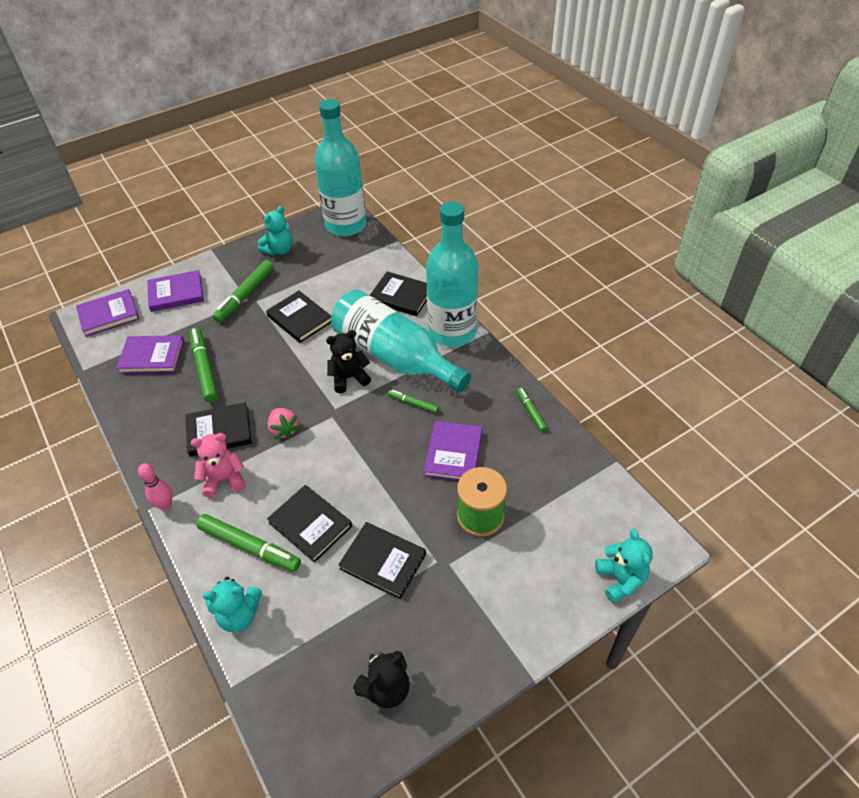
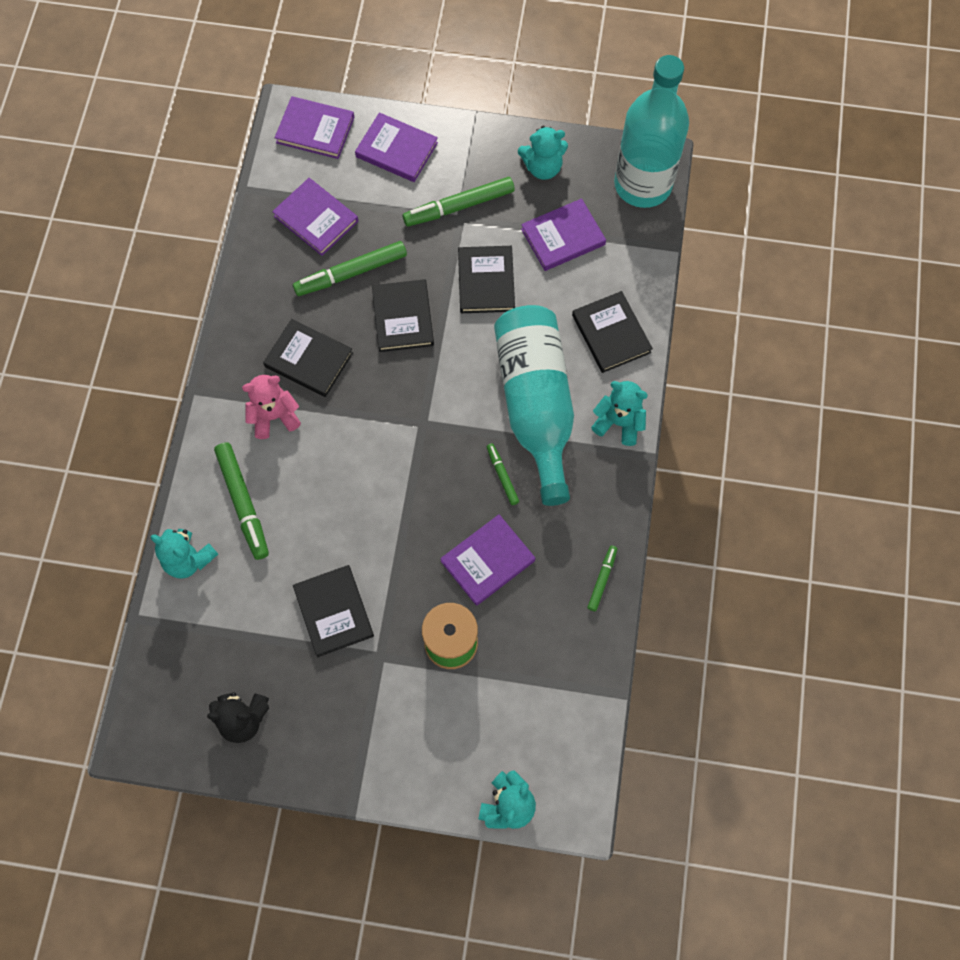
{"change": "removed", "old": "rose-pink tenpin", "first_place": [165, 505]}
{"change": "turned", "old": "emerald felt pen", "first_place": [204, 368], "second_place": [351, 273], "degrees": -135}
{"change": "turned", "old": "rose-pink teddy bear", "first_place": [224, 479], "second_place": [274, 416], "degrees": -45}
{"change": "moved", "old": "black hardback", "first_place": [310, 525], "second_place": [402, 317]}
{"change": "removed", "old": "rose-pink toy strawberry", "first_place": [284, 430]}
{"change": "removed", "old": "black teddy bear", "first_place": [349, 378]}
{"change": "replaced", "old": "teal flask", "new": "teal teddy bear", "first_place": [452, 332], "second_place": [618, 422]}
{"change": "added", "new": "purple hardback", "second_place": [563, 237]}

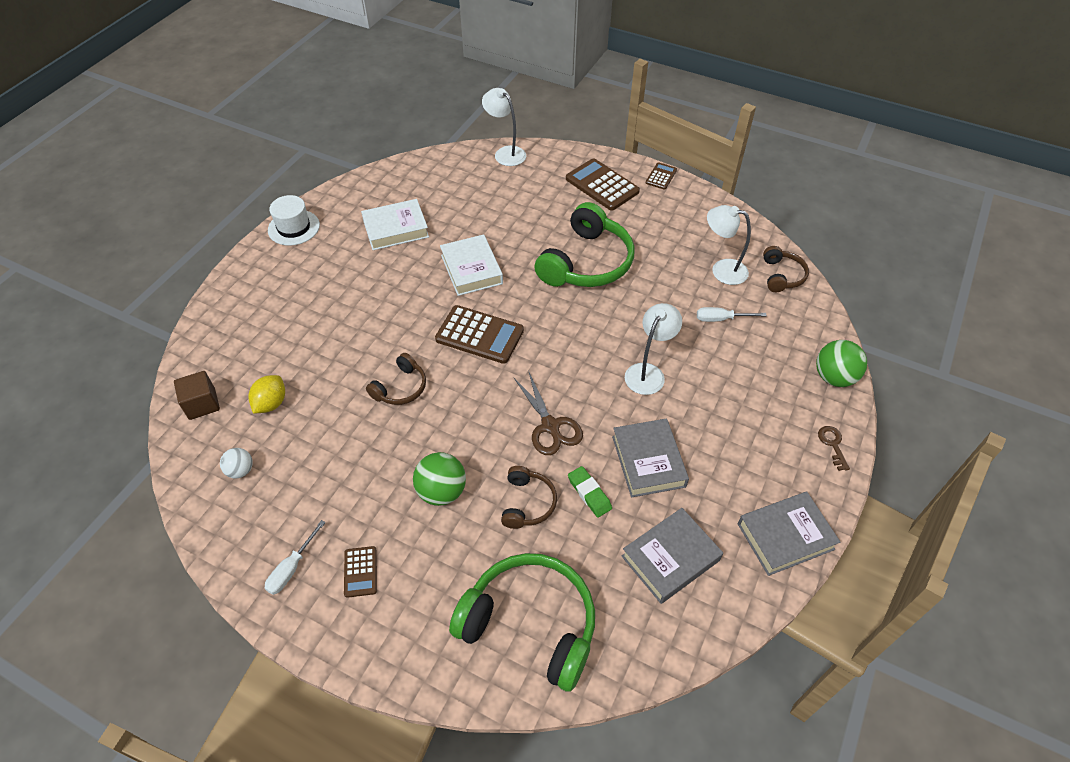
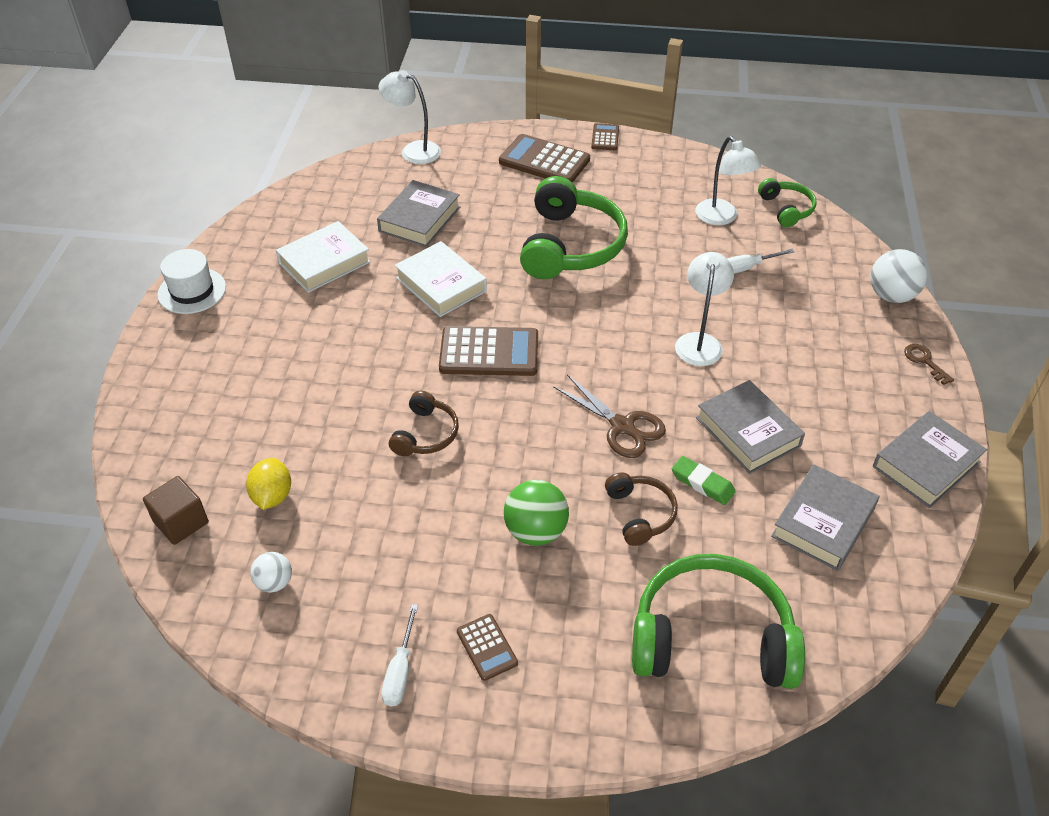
{"change": "turned", "old": "pure white reading lamp", "first_place": [722, 270], "second_place": [721, 218], "degrees": -120}
{"change": "recoloured", "old": "russet over-ear headphones", "new": "emerald over-ear headphones", "first_place": [782, 275], "second_place": [786, 209]}
{"change": "recoloured", "old": "emerald sphere", "new": "pure white sphere", "first_place": [834, 377], "second_place": [891, 296]}
{"change": "added", "new": "grey hardback", "second_place": [419, 219]}

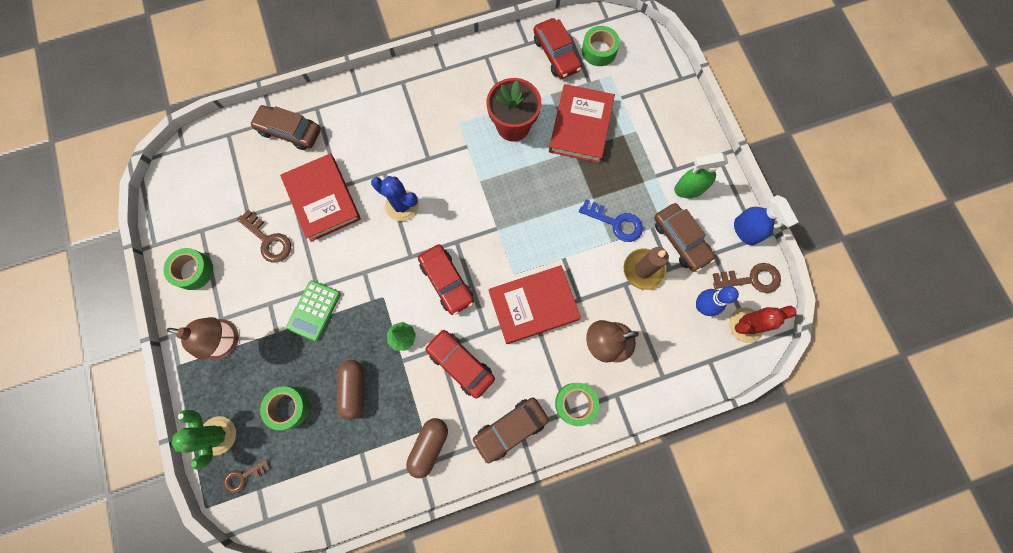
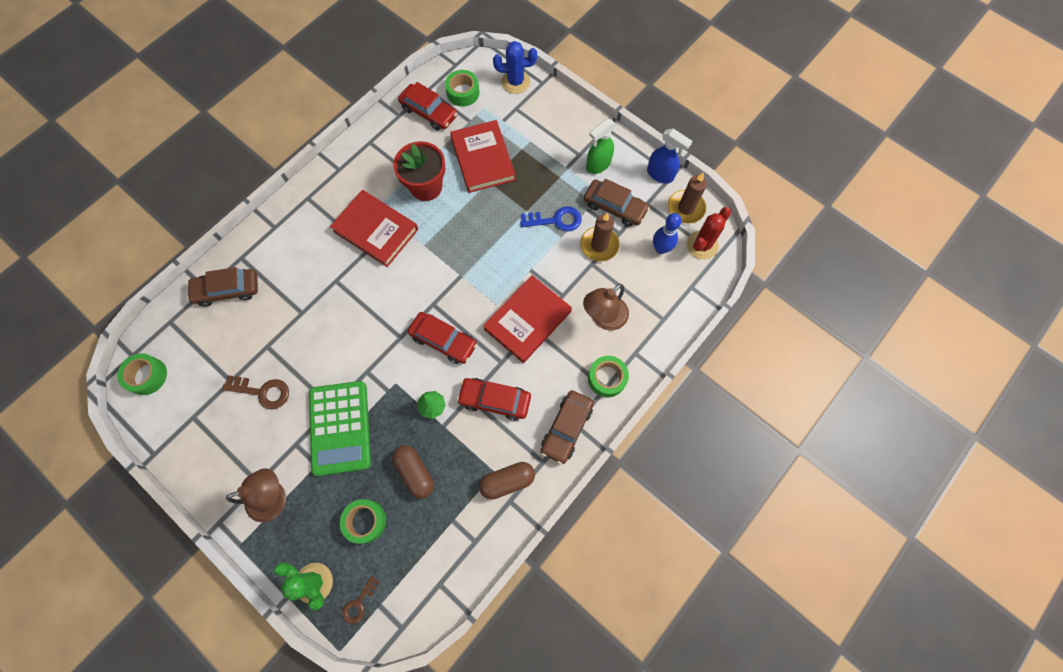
{"change": "moved", "old": "emerald sticky tape", "first_place": [193, 271], "second_place": [147, 376]}
{"change": "moved", "old": "crimson hardback", "first_place": [322, 199], "second_place": [376, 230]}
{"change": "resized", "old": "emerald adding machine", "first_place": [314, 310], "second_place": [340, 428], "factor": 1.64}
{"change": "moved", "old": "blue cactus", "first_place": [402, 205], "second_place": [515, 82]}
{"change": "turned", "old": "russet pill shape", "first_place": [429, 446], "second_place": [507, 481], "degrees": 75}
{"change": "replaced", "old": "russet latchkey", "new": "russet wax candle", "first_place": [751, 279], "second_place": [686, 208]}

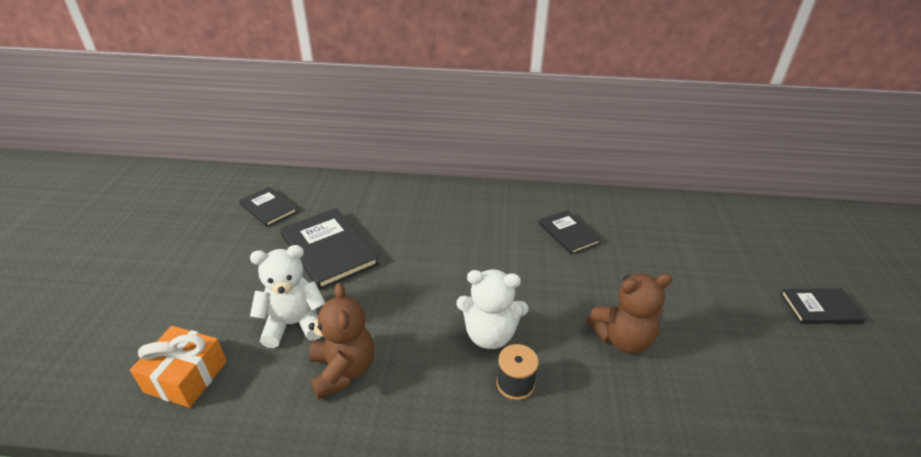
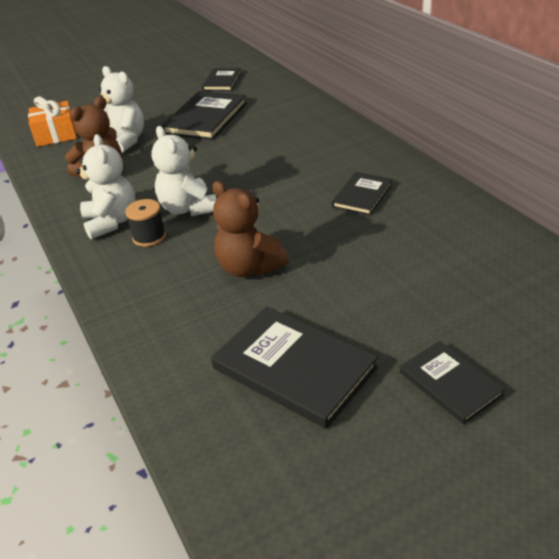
{"change": "added", "new": "pure white teddy bear", "second_place": [111, 222]}
{"change": "added", "new": "black hardback", "second_place": [294, 368]}

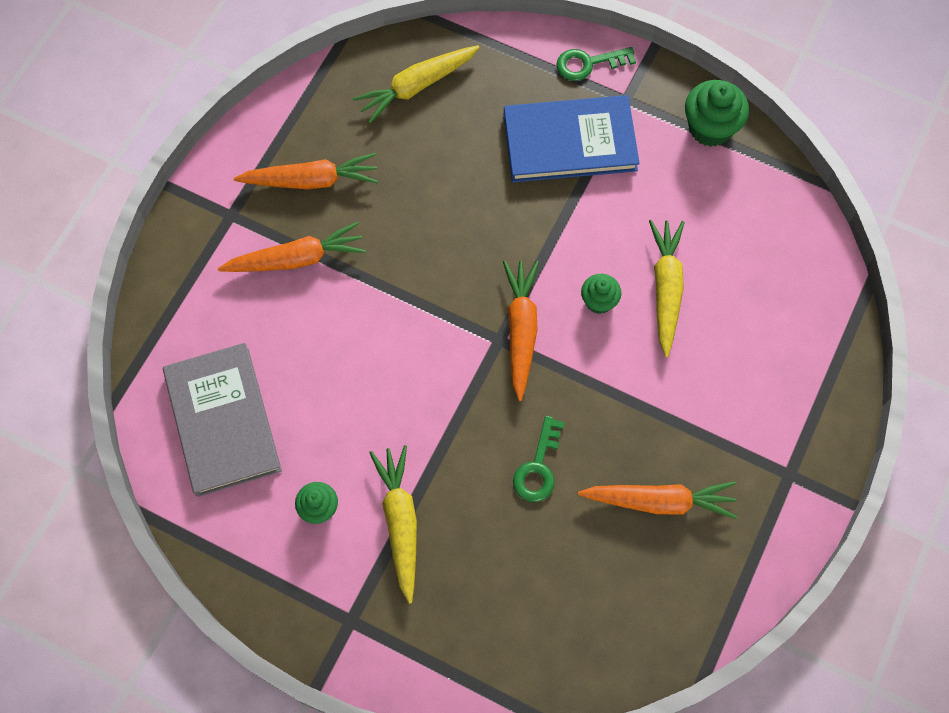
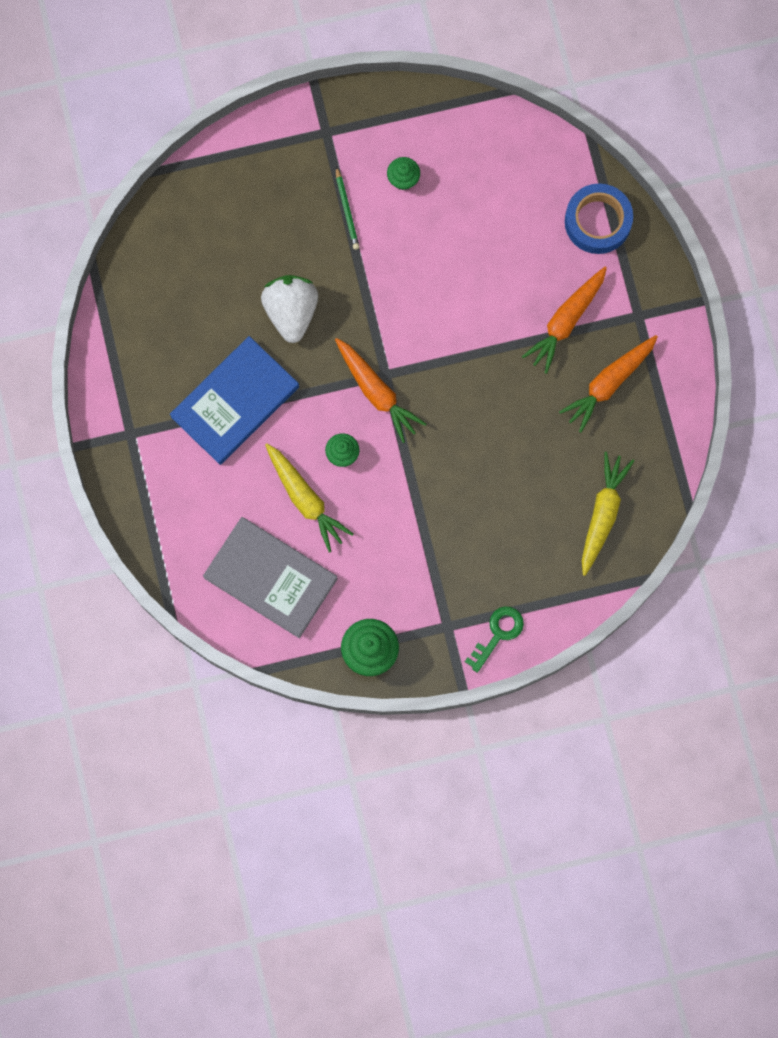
{"change": "moved", "old": "grey hardback", "first_place": [223, 421], "second_place": [270, 578]}
{"change": "replaced", "old": "bright yellow root vegetable", "new": "emerald lead pencil", "first_place": [400, 522], "second_place": [347, 210]}
{"change": "moved", "old": "blue hardback", "first_place": [569, 142], "second_place": [235, 402]}
{"change": "replaced", "old": "emerald latchkey", "new": "pure white toy strawberry", "first_place": [538, 467], "second_place": [291, 311]}
{"change": "removed", "old": "bright orange root vegetable", "first_place": [659, 501]}
{"change": "added", "new": "blue sticky tape", "second_place": [597, 221]}

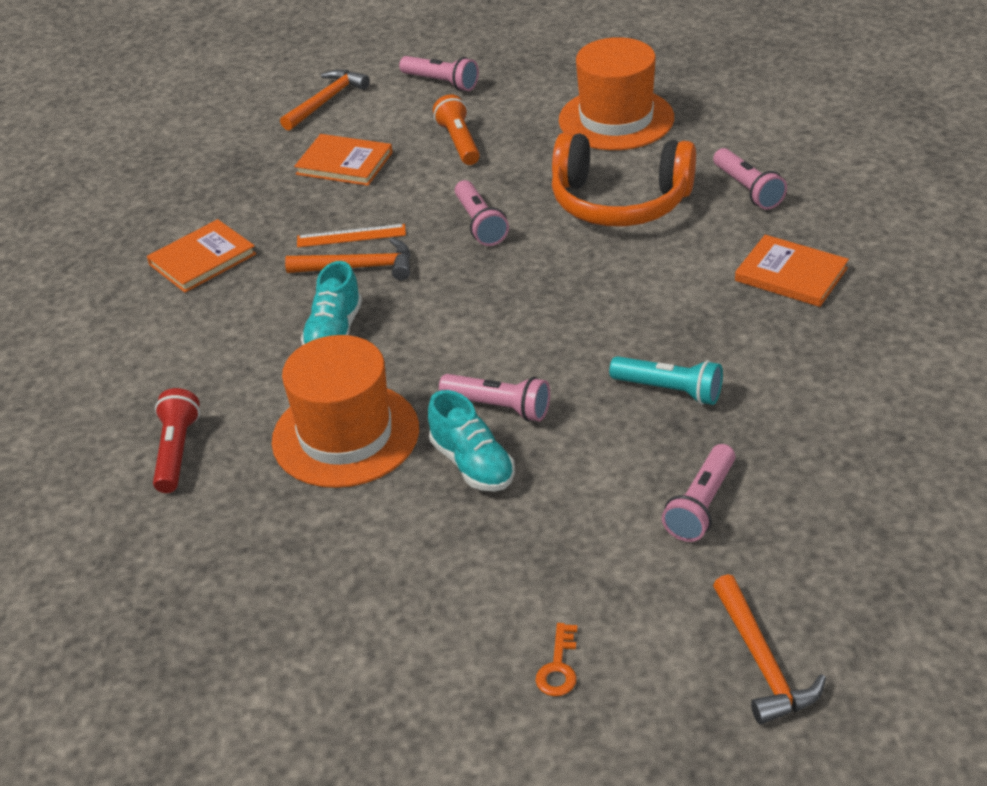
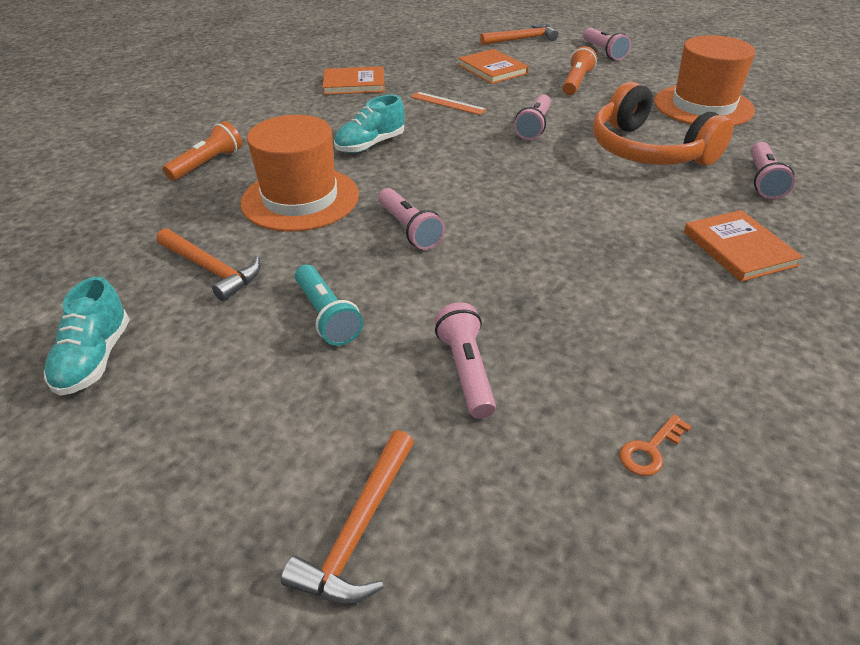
{"change": "recoloured", "old": "crimson pocket torch", "new": "bright orange pocket torch", "first_place": [177, 451], "second_place": [208, 164]}
{"change": "moved", "old": "bright orange carpenter's hammer", "first_place": [359, 267], "second_place": [211, 269]}
{"change": "moved", "old": "teal shoe", "first_place": [472, 464], "second_place": [95, 359]}
{"change": "moved", "old": "bright orange latchkey", "first_place": [558, 667], "second_place": [650, 450]}
{"change": "moved", "old": "teal pocket torch", "first_place": [669, 390], "second_place": [327, 316]}
{"change": "turned", "old": "rose-pink pocket torch", "first_place": [701, 505], "second_place": [466, 370], "degrees": 105}

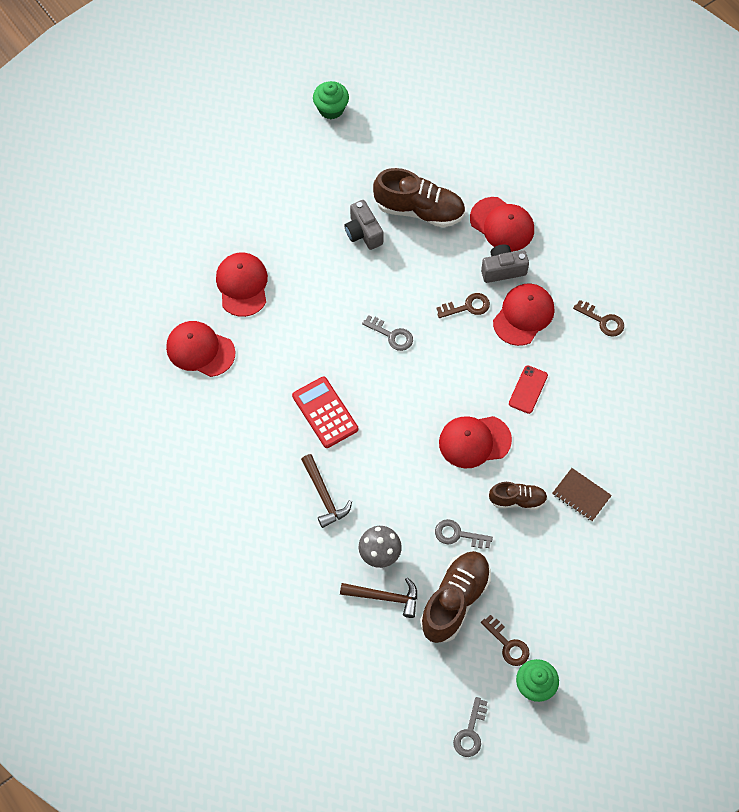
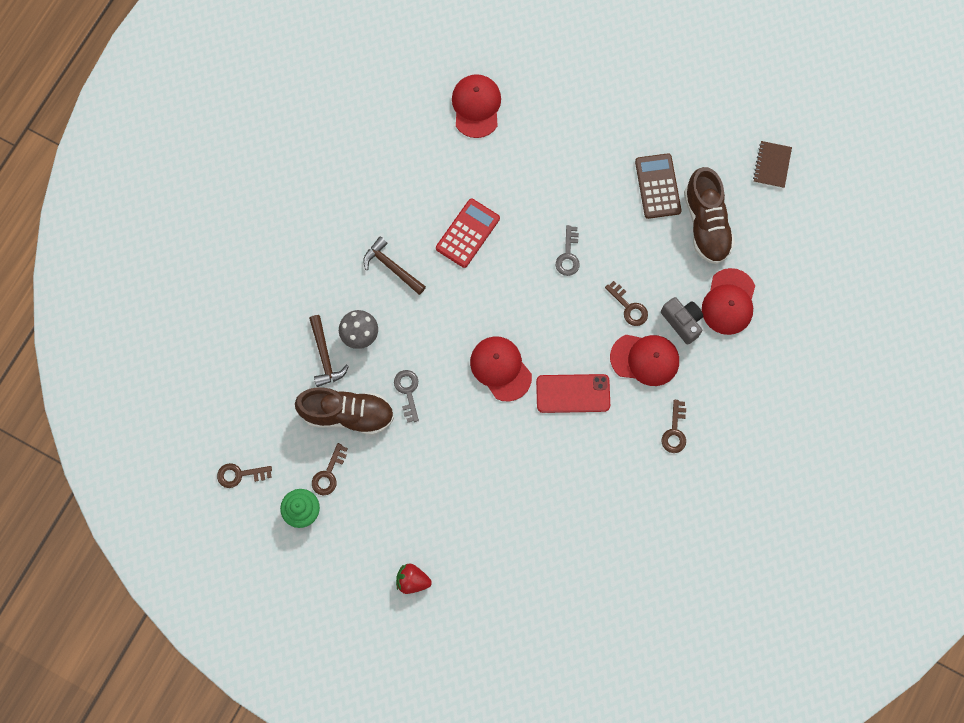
{"change": "removed", "old": "crimson baseball cap", "first_place": [242, 285]}
{"change": "turned", "old": "russet carpenter's hammer", "first_place": [324, 495], "second_place": [392, 267], "degrees": 90}
{"change": "removed", "old": "emerald cupcake", "first_place": [331, 109]}
{"change": "replaced", "old": "grey photo camera", "new": "russet adding machine", "first_place": [363, 232], "second_place": [657, 186]}
{"change": "recoloured", "old": "grey latchkey", "new": "russet latchkey", "first_place": [470, 732], "second_place": [240, 475]}
{"change": "removed", "old": "russet shoe", "first_place": [517, 500]}
{"change": "resized", "old": "crimson mobile phone", "first_place": [528, 389], "second_place": [573, 393], "factor": 1.55}
{"change": "moved", "old": "russet notebook", "first_place": [581, 495], "second_place": [771, 165]}
{"change": "added", "new": "crimson toy strawberry", "second_place": [412, 580]}

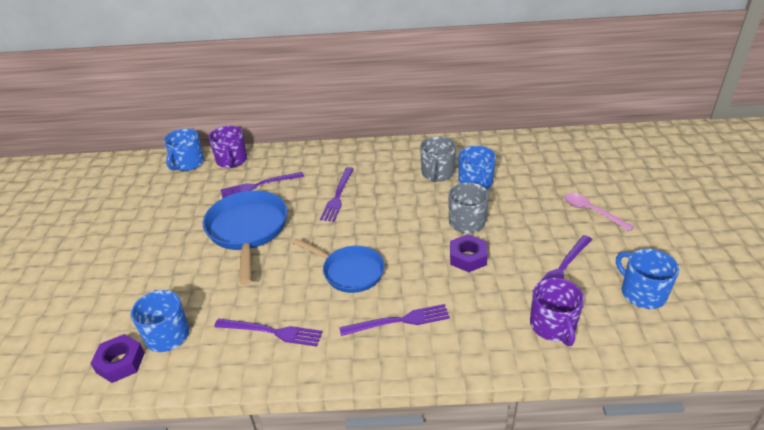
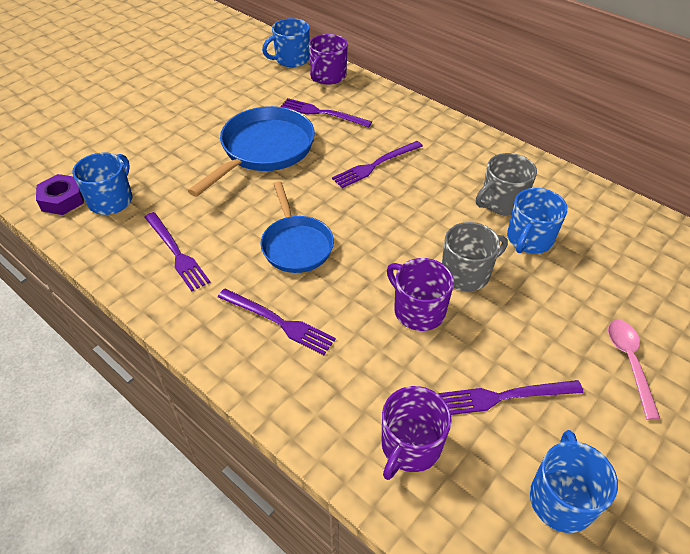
{"change": "replaced", "old": "purple hex nut", "new": "purple tea mug", "first_place": [468, 257], "second_place": [418, 310]}

